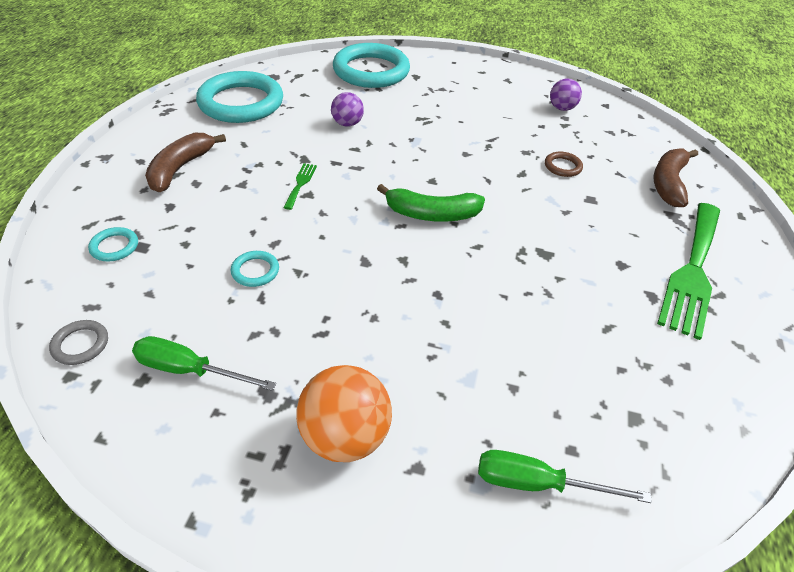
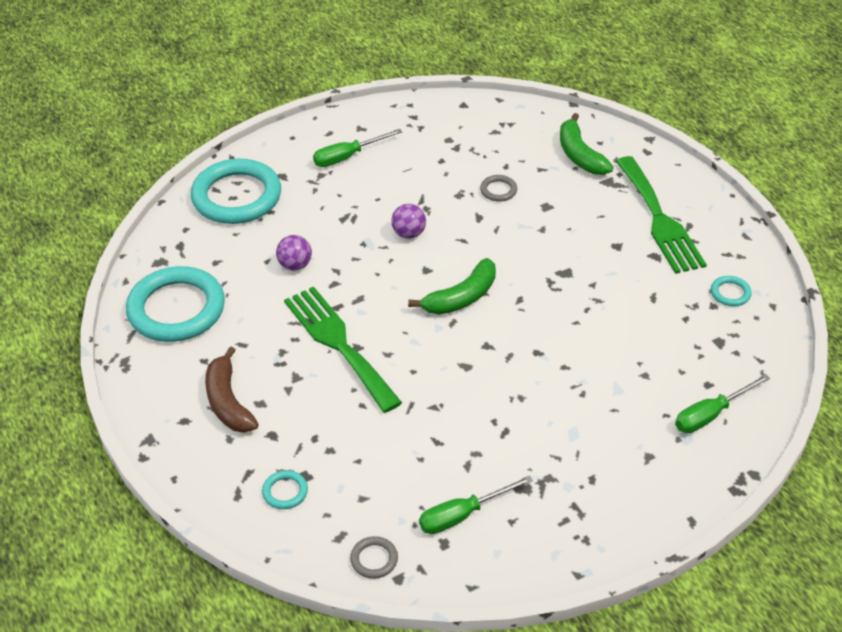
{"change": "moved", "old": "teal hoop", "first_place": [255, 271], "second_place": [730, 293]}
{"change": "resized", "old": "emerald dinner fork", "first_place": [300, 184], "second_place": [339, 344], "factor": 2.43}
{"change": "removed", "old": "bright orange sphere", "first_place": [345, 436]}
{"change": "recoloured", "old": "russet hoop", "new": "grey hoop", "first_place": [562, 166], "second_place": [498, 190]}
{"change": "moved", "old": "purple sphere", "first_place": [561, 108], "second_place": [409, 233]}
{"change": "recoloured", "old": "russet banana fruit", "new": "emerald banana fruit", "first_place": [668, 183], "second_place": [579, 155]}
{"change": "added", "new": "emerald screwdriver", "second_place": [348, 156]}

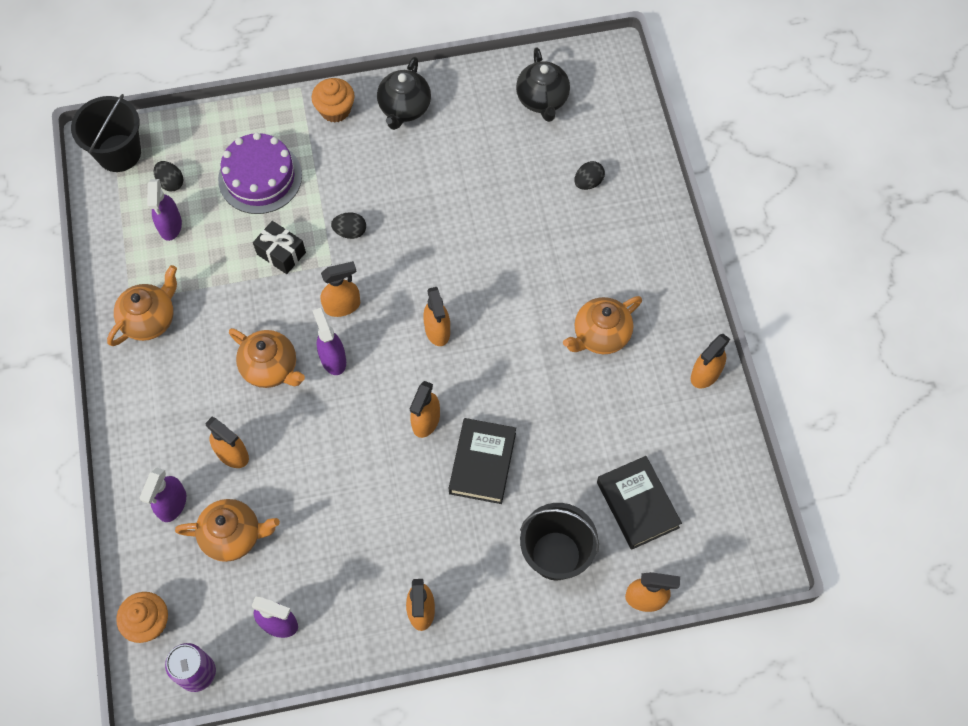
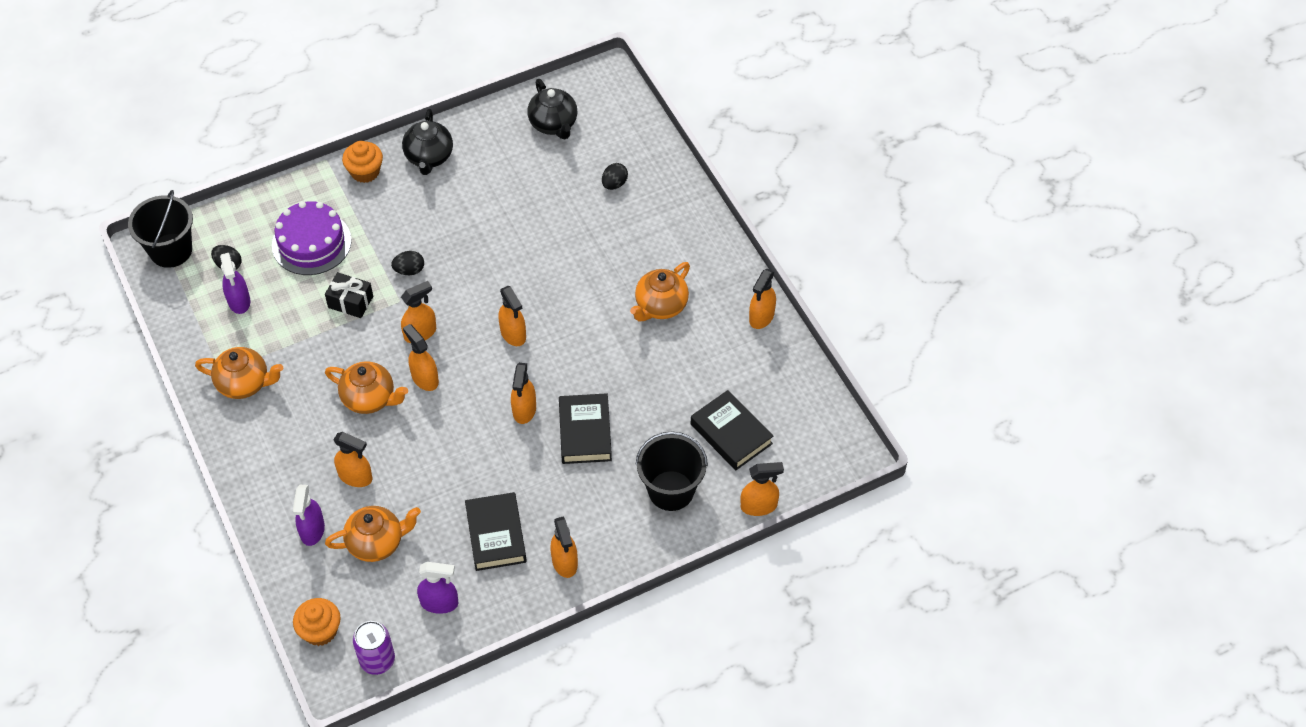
{"change": "turned", "old": "bright orange tea pot", "first_place": [150, 319], "second_place": [244, 383], "degrees": 75}
{"change": "recoloured", "old": "purple spray bottle", "new": "bright orange spray bottle", "first_place": [333, 359], "second_place": [425, 378]}
{"change": "added", "new": "black hardback", "second_place": [496, 535]}

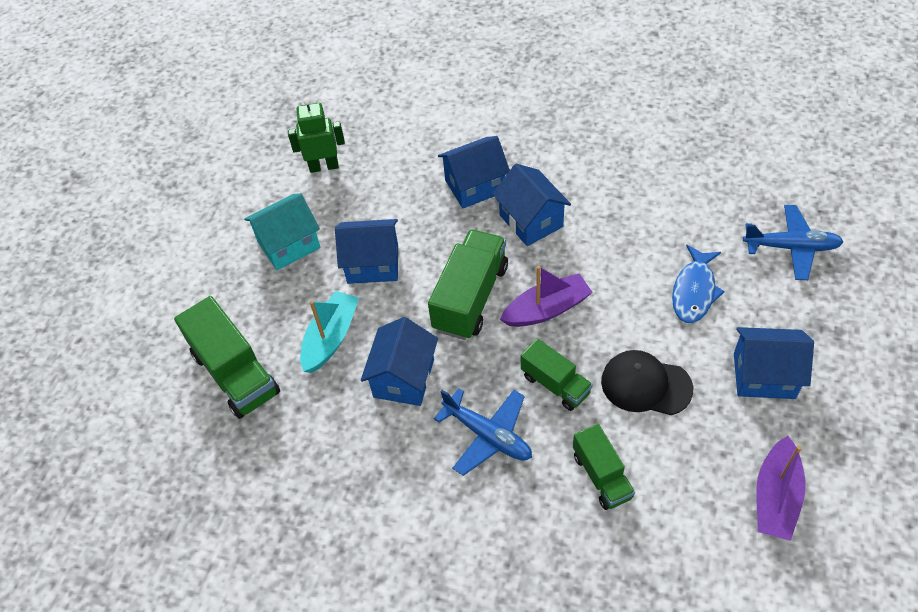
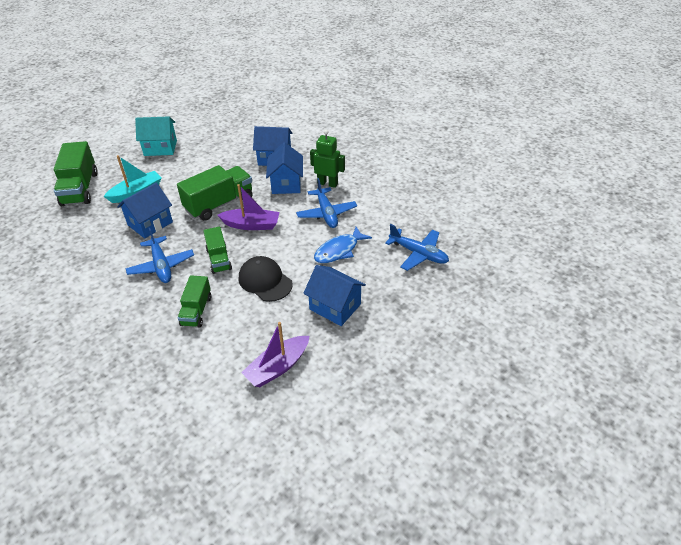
{"change": "moved", "old": "emerald robot", "first_place": [324, 166], "second_place": [327, 183]}
{"change": "removed", "old": "blue house", "first_place": [373, 264]}
{"change": "added", "new": "blue plane", "second_place": [326, 213]}

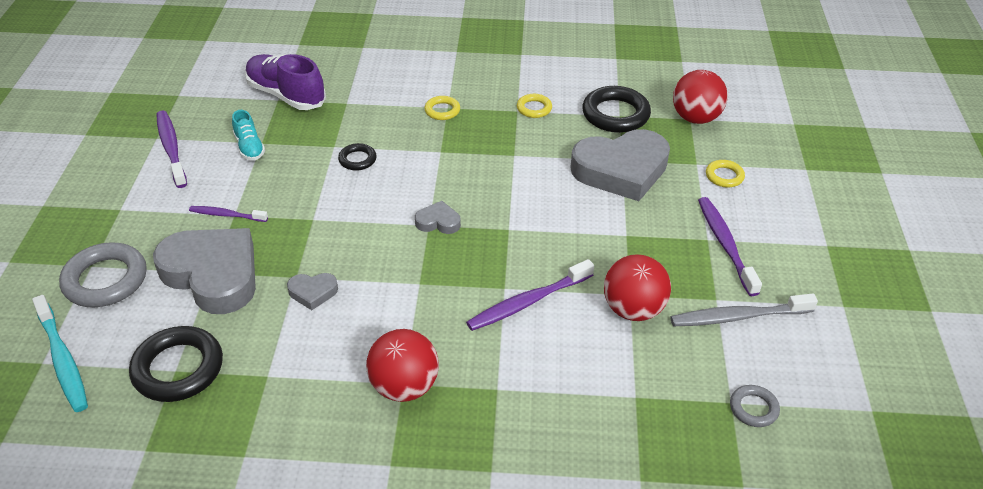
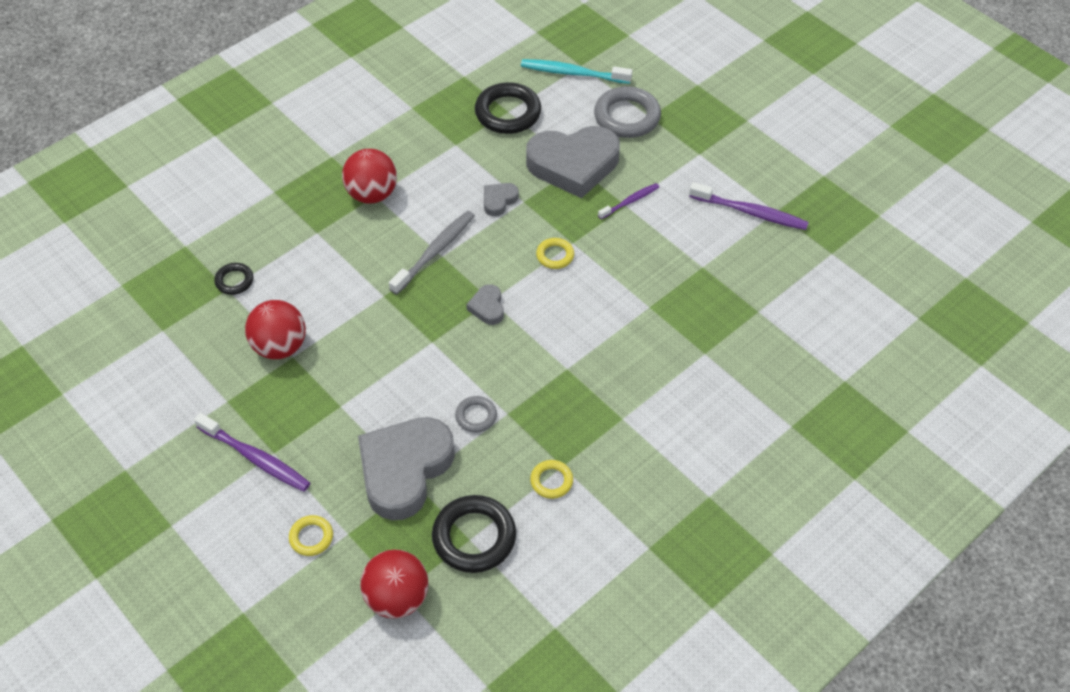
{"change": "removed", "old": "teal shoe", "first_place": [249, 147]}
{"change": "removed", "old": "purple shoe", "first_place": [286, 95]}
{"change": "moved", "old": "black hoop", "first_place": [357, 159], "second_place": [234, 281]}
{"change": "turned", "old": "grey love heart", "first_place": [438, 222], "second_place": [487, 307], "degrees": 120}
{"change": "moved", "old": "bright yellow hoop", "first_place": [442, 111], "second_place": [555, 255]}
{"change": "removed", "old": "purple toothbrush", "first_place": [528, 302]}
{"change": "moved", "old": "grey toothbrush", "first_place": [738, 317], "second_place": [435, 252]}
{"change": "moved", "old": "grey hoop", "first_place": [753, 408], "second_place": [476, 416]}

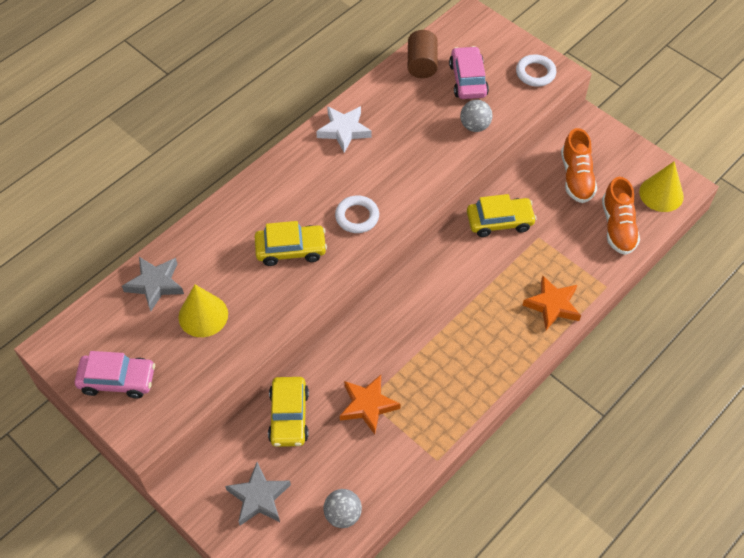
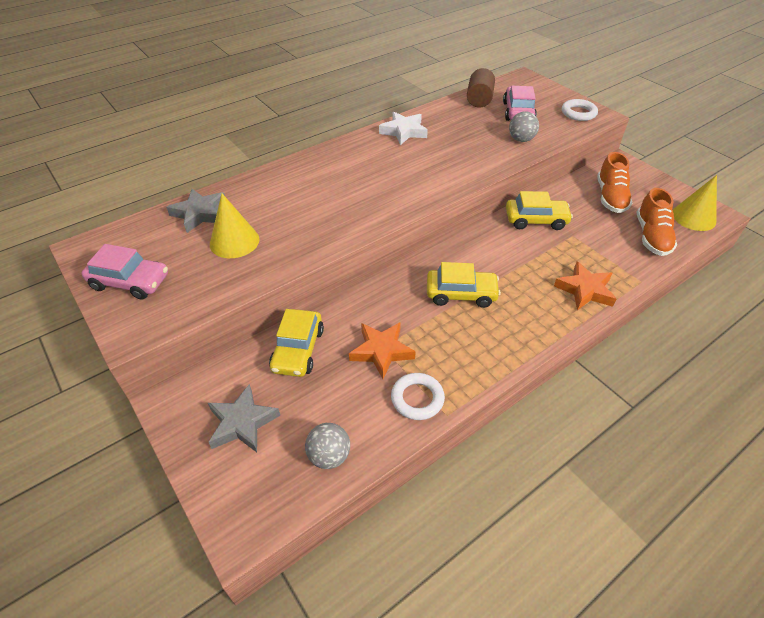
{"change": "moved", "old": "bright yellow toy car", "first_place": [291, 249], "second_place": [461, 294]}
{"change": "moved", "old": "pure white hoop", "first_place": [357, 217], "second_place": [417, 399]}

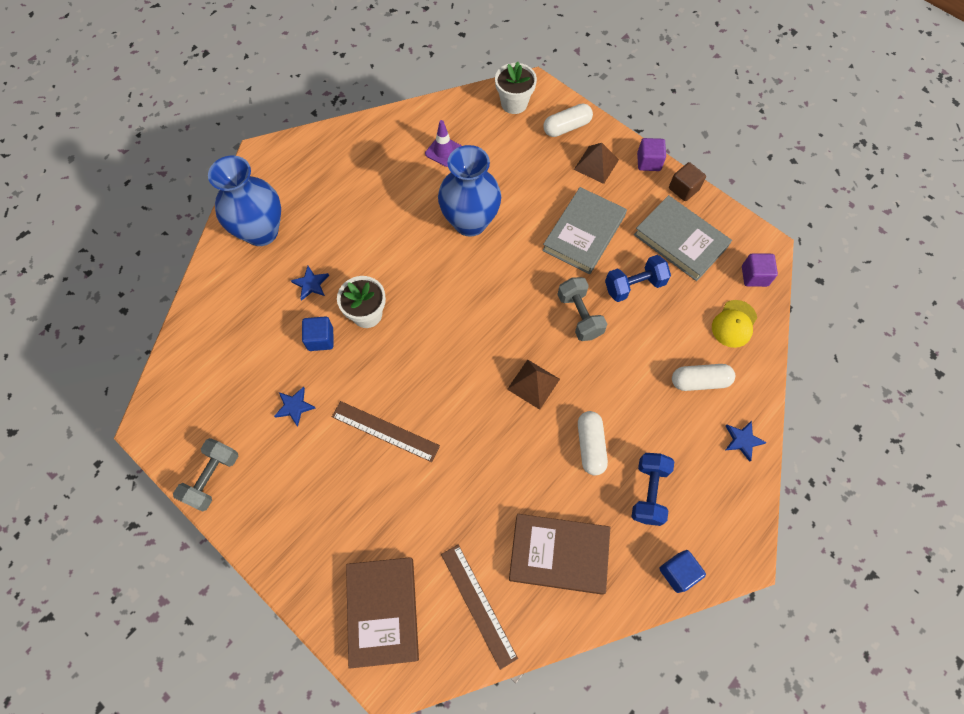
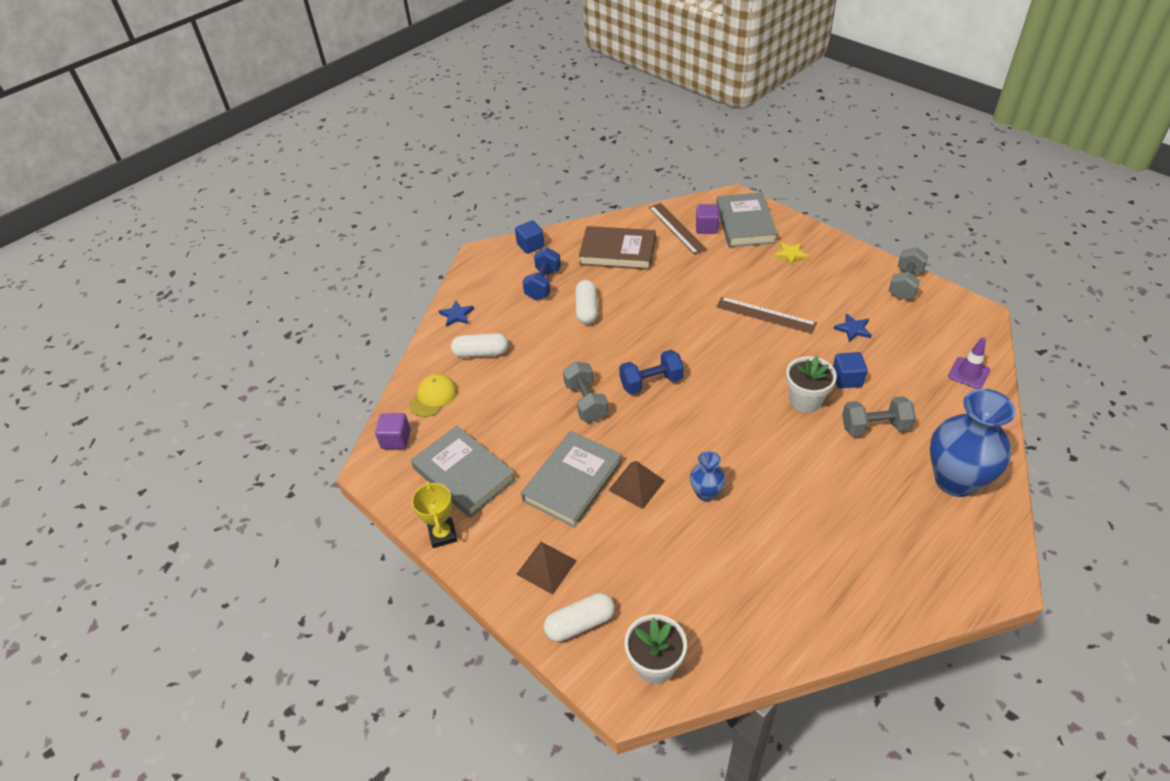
{"change": "replaced", "old": "blue five-pointed star", "new": "grey hand weight", "first_place": [311, 284], "second_place": [874, 427]}
{"change": "recoloured", "old": "russet hardback", "new": "grey hardback", "first_place": [383, 611], "second_place": [745, 223]}
{"change": "moved", "old": "purple traffic cone", "first_place": [443, 151], "second_place": [968, 373]}
{"change": "resized", "old": "blue vase", "first_place": [470, 222], "second_place": [706, 493], "factor": 0.49}
{"change": "moved", "old": "russet pyramid", "first_place": [533, 384], "second_place": [636, 485]}
{"change": "moved", "old": "blue hand weight", "first_place": [634, 285], "second_place": [651, 382]}
{"change": "moved", "old": "purple cube", "first_place": [648, 162], "second_place": [706, 227]}
{"change": "replaced", "old": "russet cube", "new": "bright yellow award cup", "first_place": [683, 189], "second_place": [443, 534]}
{"change": "added", "new": "bright yellow five-pointed star", "second_place": [790, 254]}

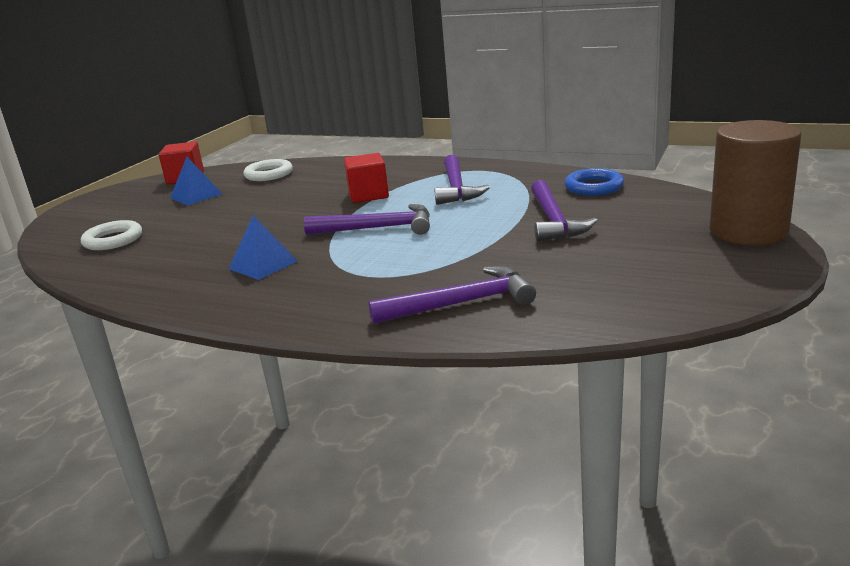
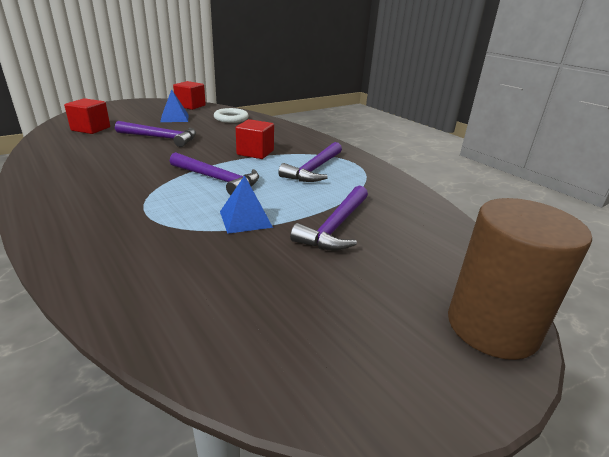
{"change": "replaced", "old": "pure white hoop", "new": "crimson cube", "first_place": [113, 240], "second_place": [91, 129]}
{"change": "moved", "old": "blue pyramid", "first_place": [263, 265], "second_place": [245, 219]}
{"change": "moved", "old": "purple carpenter's hammer", "first_place": [461, 303], "second_place": [161, 138]}
{"change": "removed", "old": "blue hoop", "first_place": [594, 187]}

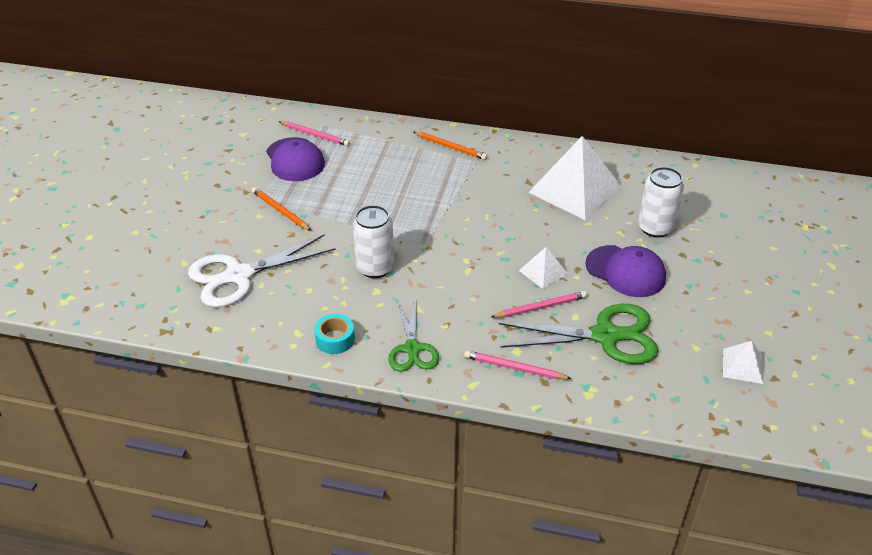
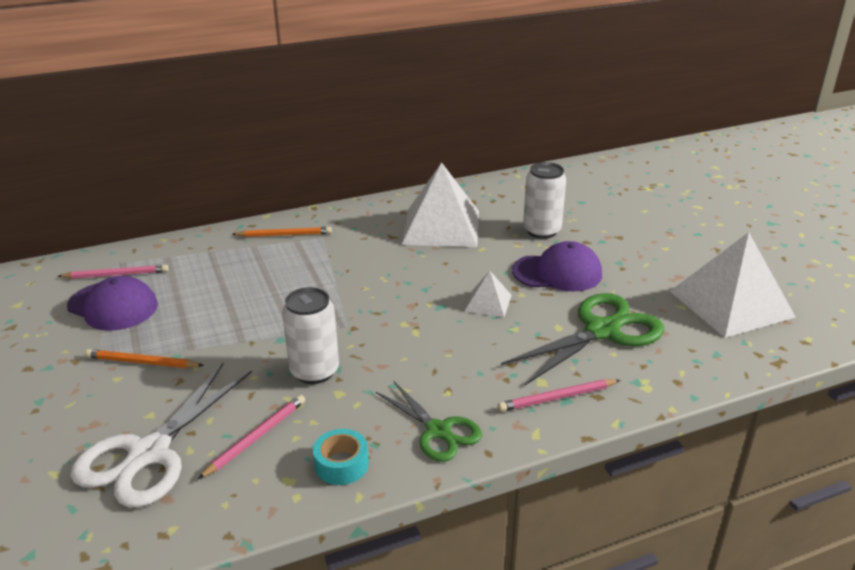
{"change": "moved", "old": "rose-pink lead pencil", "first_place": [540, 307], "second_place": [256, 437]}
{"change": "resized", "old": "pure white pyramid", "first_place": [742, 366], "second_place": [730, 304], "factor": 2.12}

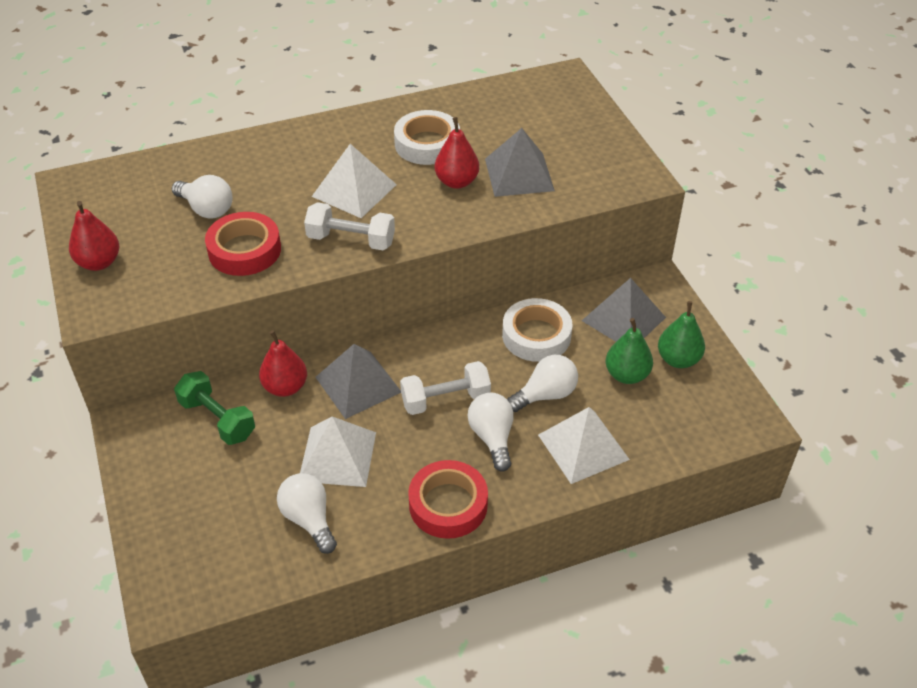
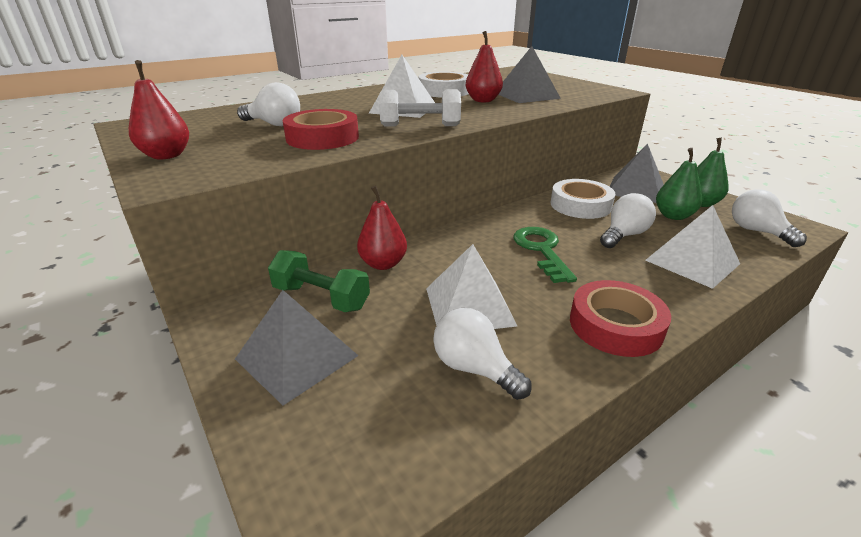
{"change": "moved", "old": "grey pyramid", "first_place": [358, 384], "second_place": [296, 357]}
{"change": "replaced", "old": "pure white hand weight", "new": "emerald latchkey", "first_place": [445, 400], "second_place": [542, 250]}
{"change": "moved", "old": "pure white lightbulb", "first_place": [492, 437], "second_place": [757, 231]}

